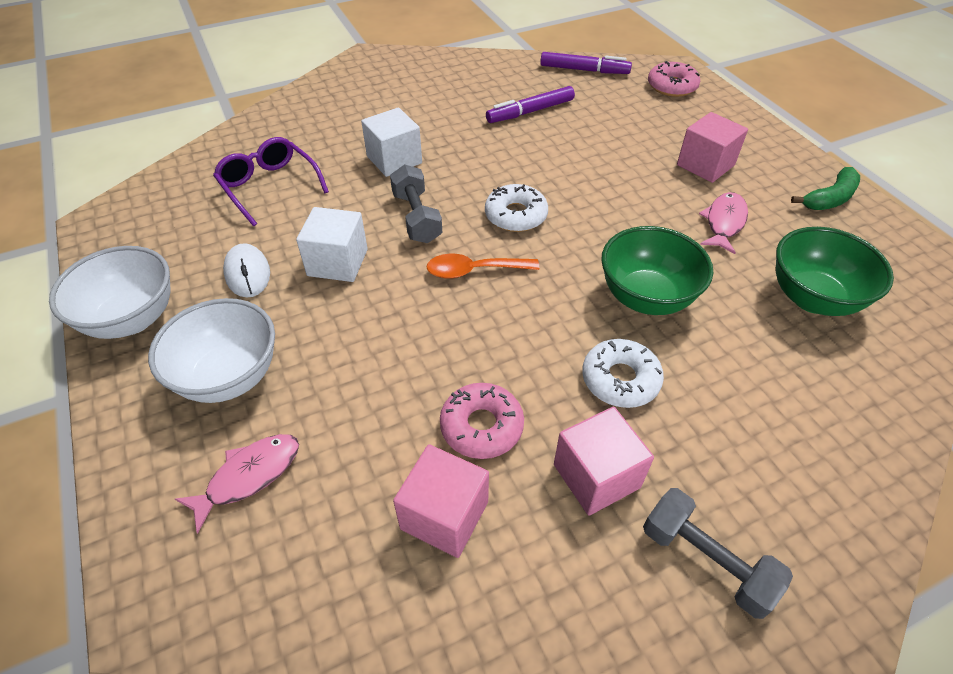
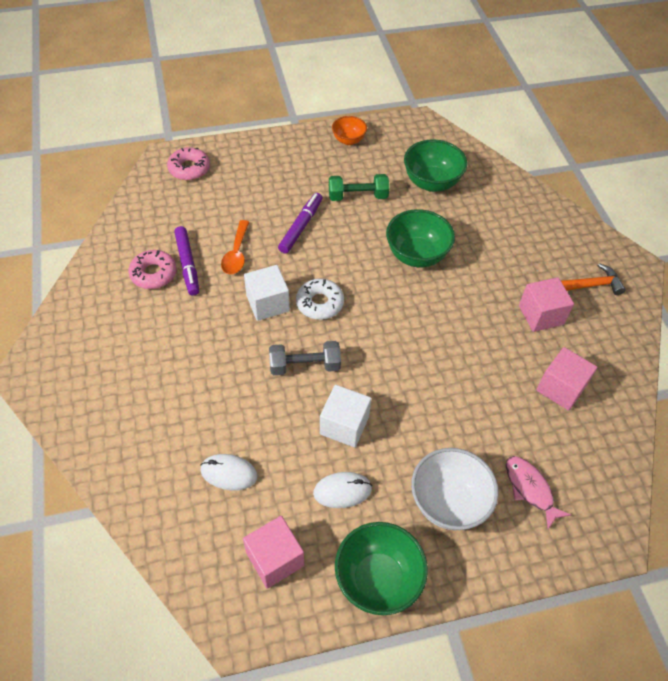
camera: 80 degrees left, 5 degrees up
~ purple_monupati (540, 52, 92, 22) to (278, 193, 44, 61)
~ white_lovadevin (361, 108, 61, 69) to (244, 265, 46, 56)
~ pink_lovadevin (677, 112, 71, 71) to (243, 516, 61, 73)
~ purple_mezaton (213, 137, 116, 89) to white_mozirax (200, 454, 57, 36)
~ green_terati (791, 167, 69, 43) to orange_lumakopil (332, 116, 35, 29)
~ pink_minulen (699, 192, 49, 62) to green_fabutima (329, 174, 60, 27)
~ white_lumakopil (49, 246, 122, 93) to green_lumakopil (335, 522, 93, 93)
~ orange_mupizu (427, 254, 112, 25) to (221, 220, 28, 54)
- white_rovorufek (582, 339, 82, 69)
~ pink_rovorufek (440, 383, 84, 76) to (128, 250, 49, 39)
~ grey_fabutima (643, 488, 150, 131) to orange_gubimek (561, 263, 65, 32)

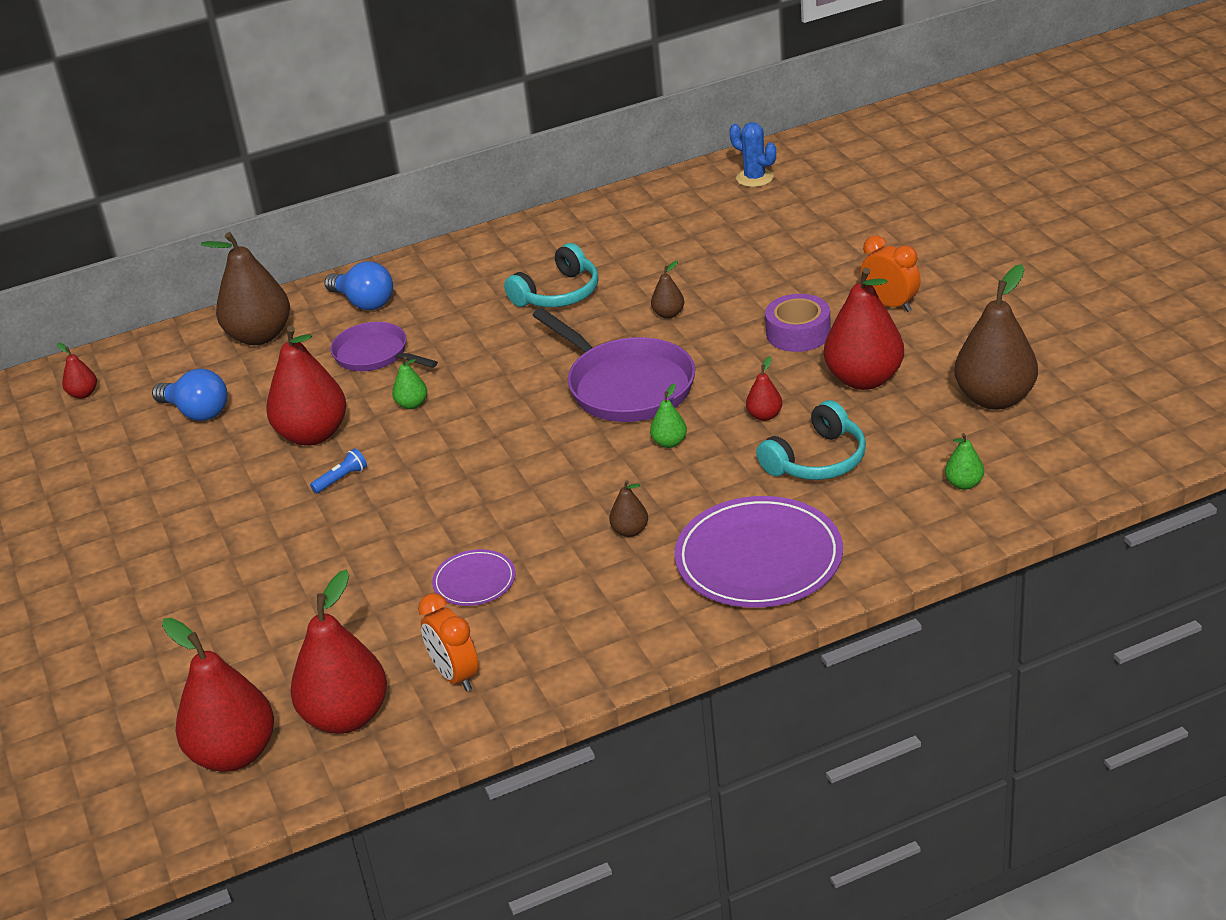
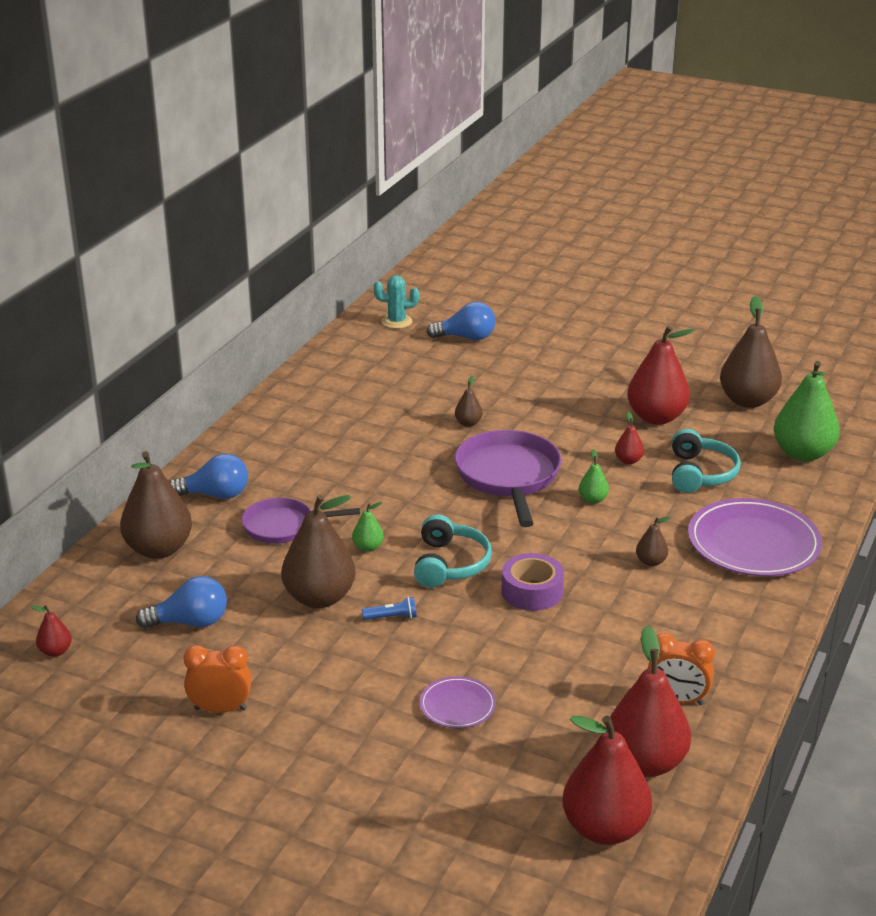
camera: 45 degrees left, 5 degrees down
~ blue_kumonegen (729, 122, 47, 65) to turquoise_kumonegen (374, 275, 45, 54)
~ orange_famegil (861, 235, 60, 77) to (183, 645, 68, 68)
~ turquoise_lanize (504, 243, 95, 64) to (414, 514, 78, 74)
~ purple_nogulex (765, 294, 66, 58) to (502, 553, 62, 58)
~ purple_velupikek (532, 308, 163, 114) = (455, 430, 107, 97) 105 degrees counterclockwise
~ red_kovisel (266, 326, 80, 120) to brown_kovisel (281, 495, 74, 113)
~ green_kovisel (945, 433, 39, 57) = (773, 361, 67, 100) x2.22
~ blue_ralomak (310, 448, 57, 45) = (362, 597, 55, 23) 75 degrees clockwise
~ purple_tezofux (432, 549, 84, 57) to (420, 676, 76, 52)
+ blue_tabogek (426, 302, 69, 38)

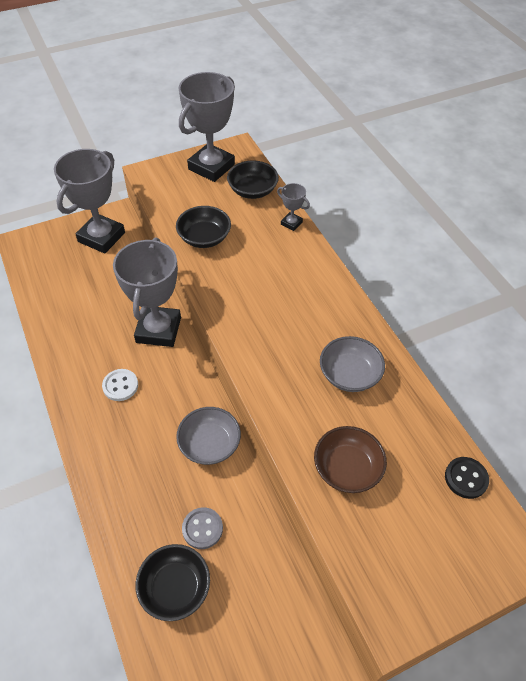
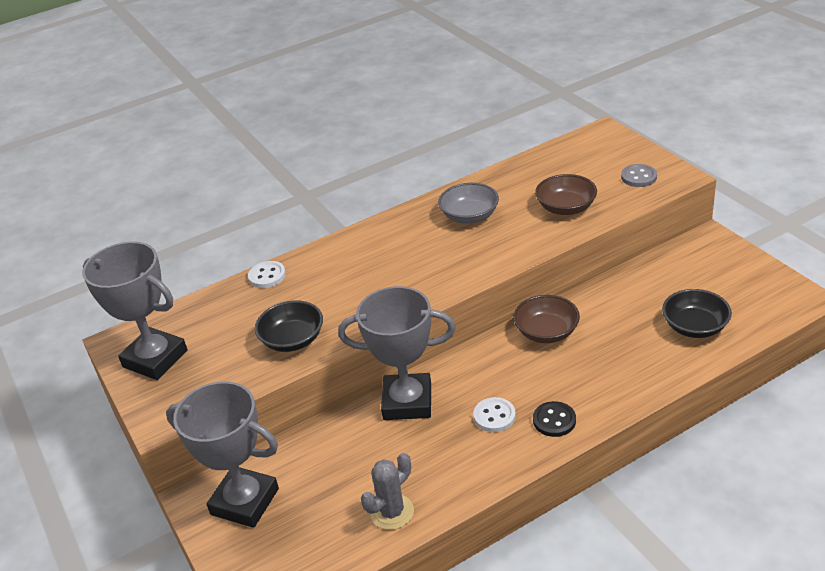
camera: 90 degrees left, 15 degrees down
- black_lumakopil (227, 160, 52, 39)
~ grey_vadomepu (277, 183, 33, 48) to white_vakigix (248, 261, 38, 27)
~ grey_lumakopil (176, 407, 65, 58) to brown_lumakopil (514, 295, 66, 48)
~ black_vakigix (445, 457, 44, 42) to (533, 401, 43, 36)
~ grey_vakigix (182, 507, 41, 42) to (621, 164, 36, 23)
+ grey_kumonegen (361, 453, 53, 77)

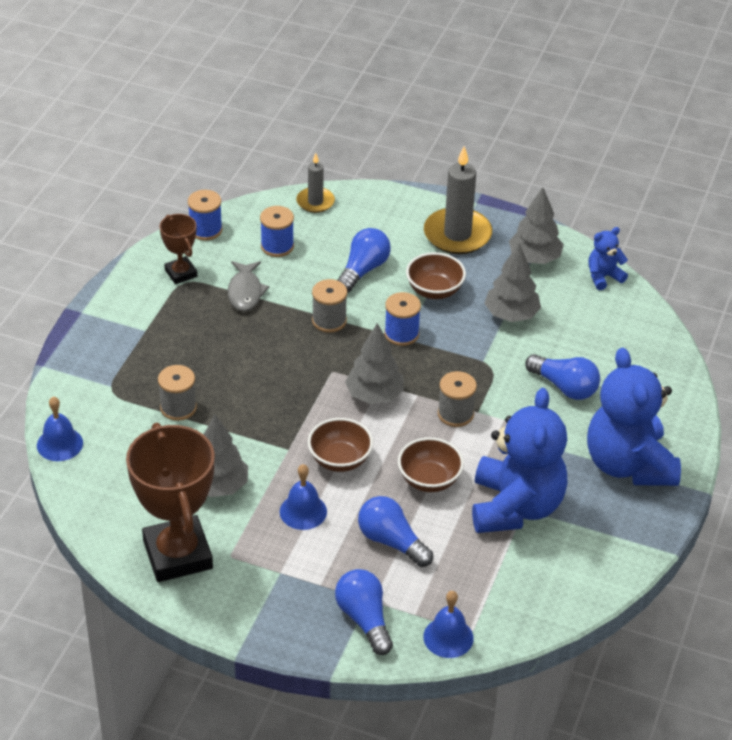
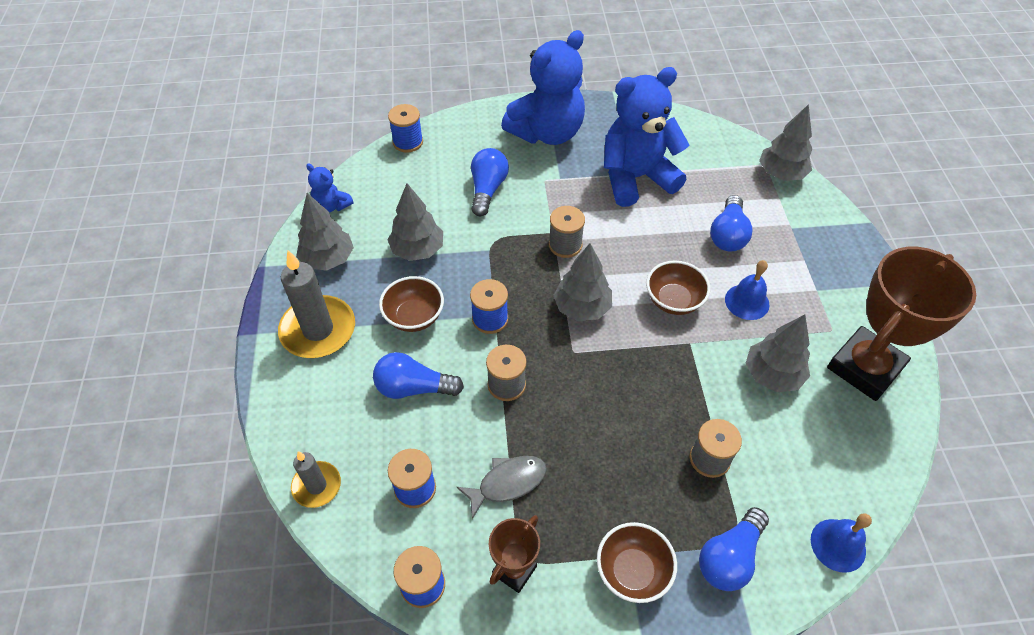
camera: 115 degrees left, 10 degrees up
~ brown_lumakopil (398, 437, 66, 55) to (597, 522, 80, 81)
~ blue_tabogek (335, 569, 58, 86) to (699, 507, 70, 84)
~ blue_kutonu (423, 591, 51, 67) to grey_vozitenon (759, 104, 53, 77)
+ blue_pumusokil (388, 104, 35, 49)

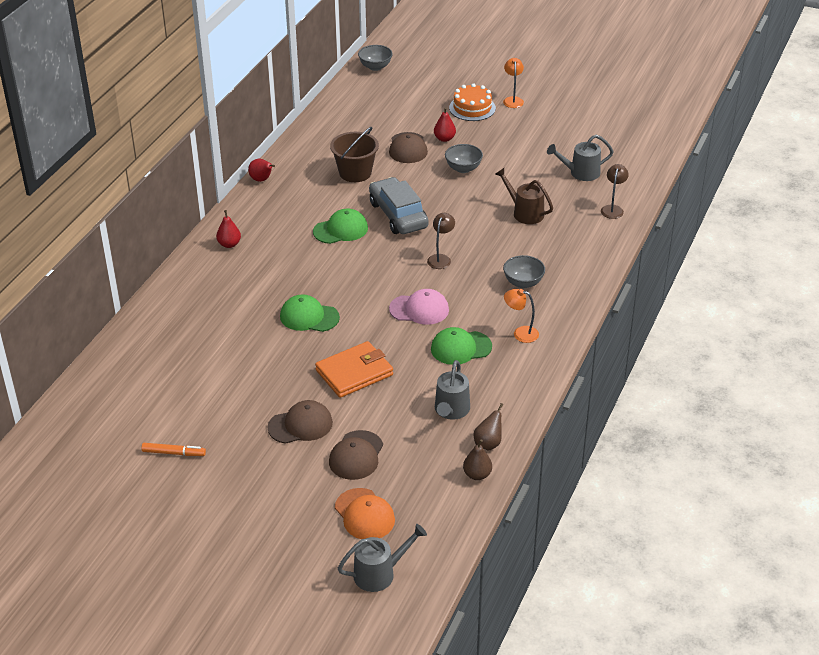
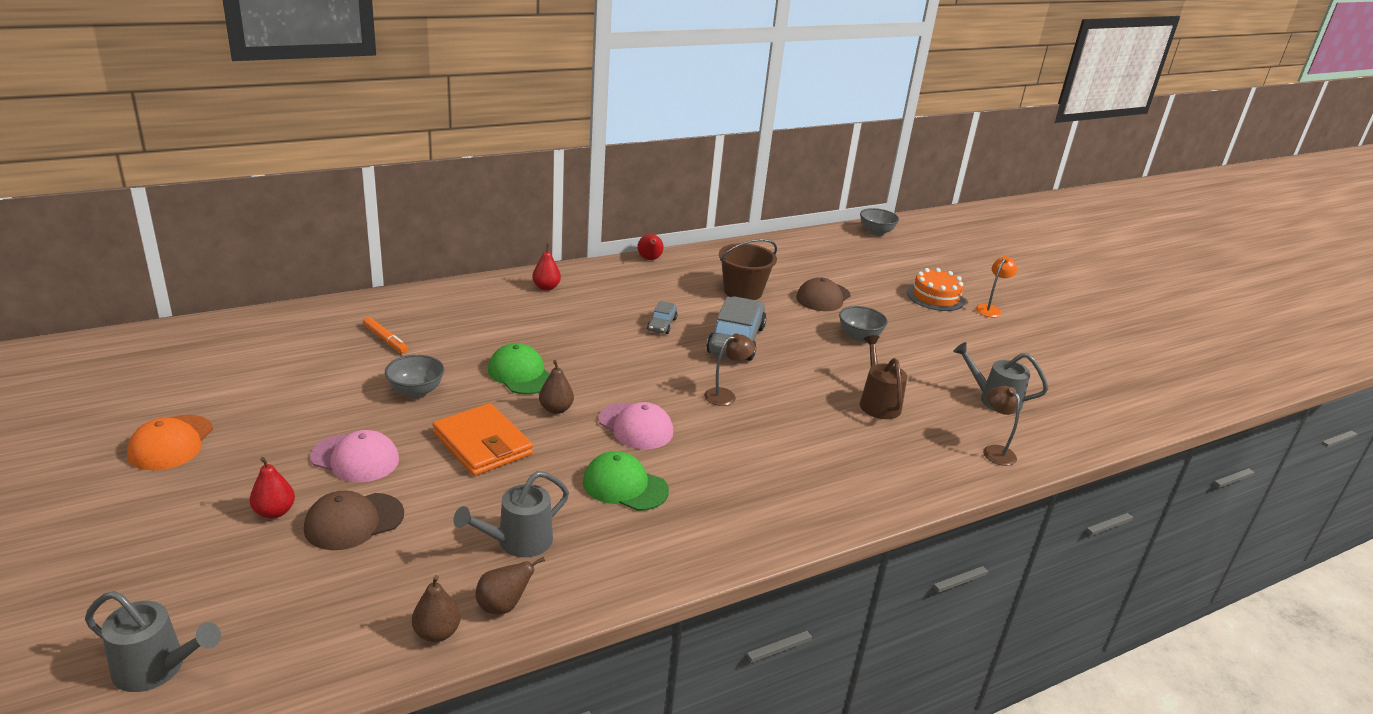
camera: 35 degrees right, 10 degrees down
~ red_kovisel (434, 107, 22, 35) to (250, 457, 45, 62)
~ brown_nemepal (601, 164, 28, 55) = (983, 386, 37, 80) 75 degrees counterclockwise
~ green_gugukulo (313, 209, 55, 35) to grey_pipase (647, 301, 31, 33)
~ grey_lumakopil (503, 255, 42, 33) to (385, 355, 59, 43)
- orange_nemepal (504, 289, 35, 54)
~ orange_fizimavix (315, 341, 78, 57) = (432, 403, 101, 73) 45 degrees clockwise
~ brown_gugukulo (268, 400, 65, 44) to pink_gugukulo (310, 430, 89, 52)
~ orange_monupati (141, 443, 65, 13) to (363, 317, 45, 36)
~ orange_gugukulo (335, 488, 60, 51) to (127, 415, 86, 55)
+ brown_kovisel (539, 360, 35, 54)

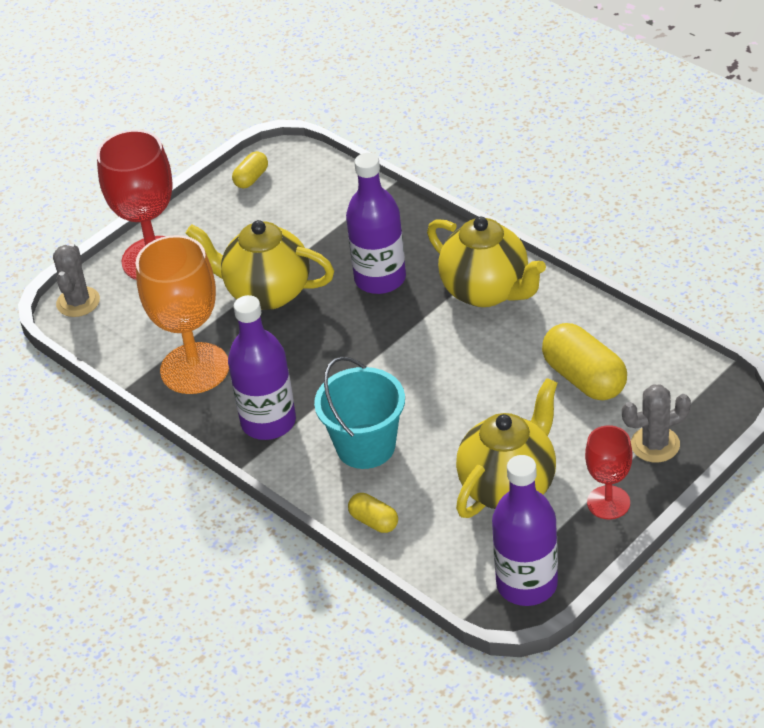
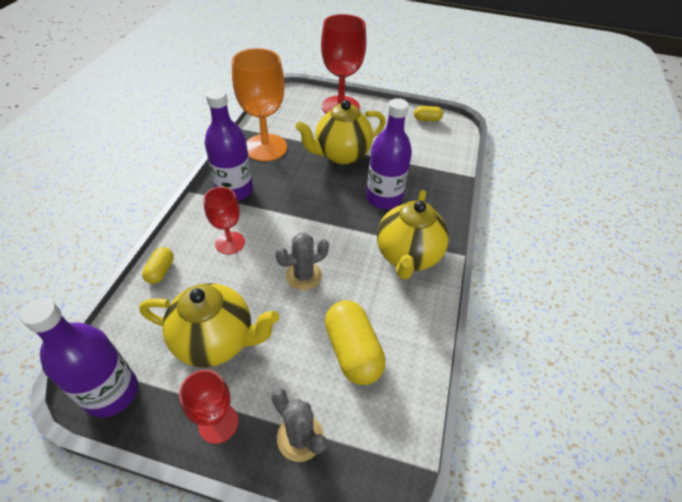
camera: 55 degrees right, 5 degrees up
~ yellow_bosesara (186, 220, 148, 90) = (295, 100, 91, 64) 105 degrees counterclockwise
~ grey_kumonegen (53, 244, 47, 73) to (275, 233, 54, 57)
~ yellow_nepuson (542, 323, 85, 77) = (325, 300, 60, 85) 45 degrees counterclockwise
~ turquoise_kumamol (314, 356, 91, 113) to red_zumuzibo (203, 187, 42, 67)

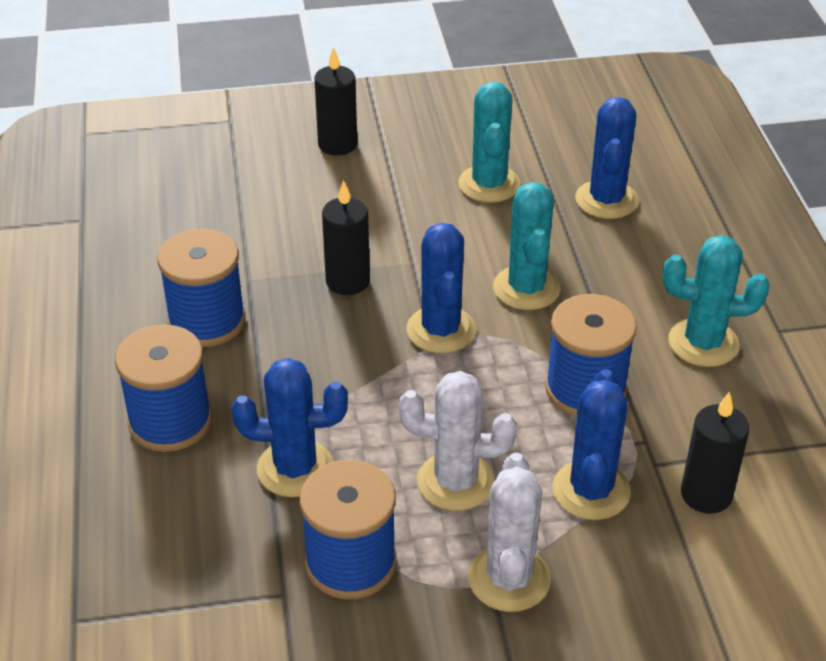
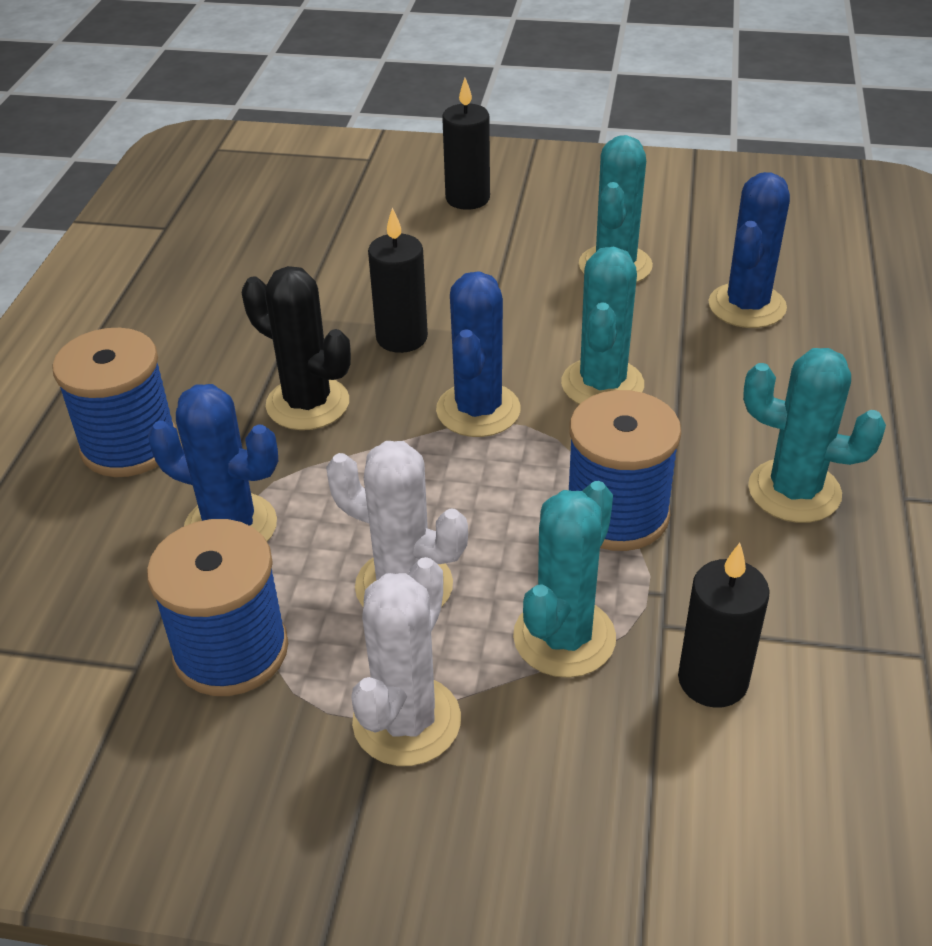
camera: 20 degrees right, 0 degrees up
- blue_pumusokil (157, 229, 89, 118)
~ blue_kumonegen (552, 369, 79, 151) to turquoise_kumonegen (513, 481, 103, 197)
+ black_kumonegen (242, 266, 109, 164)

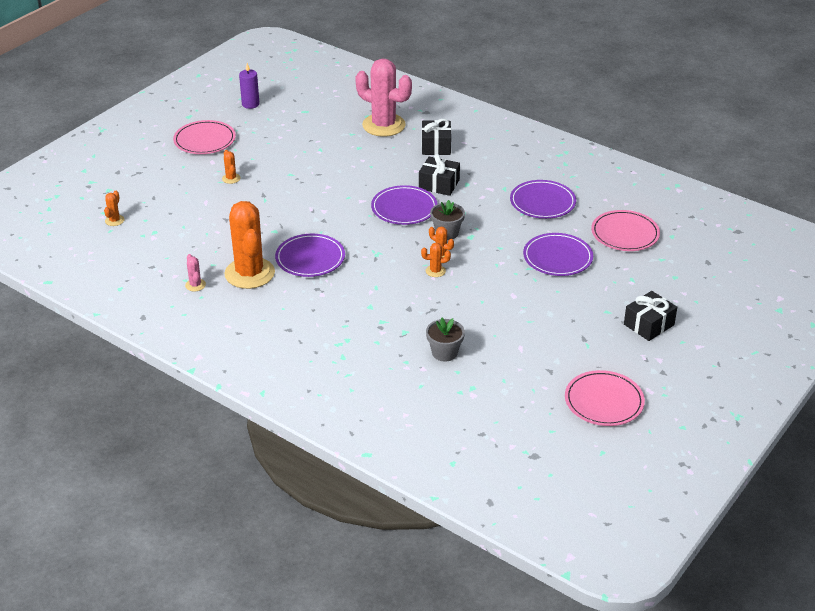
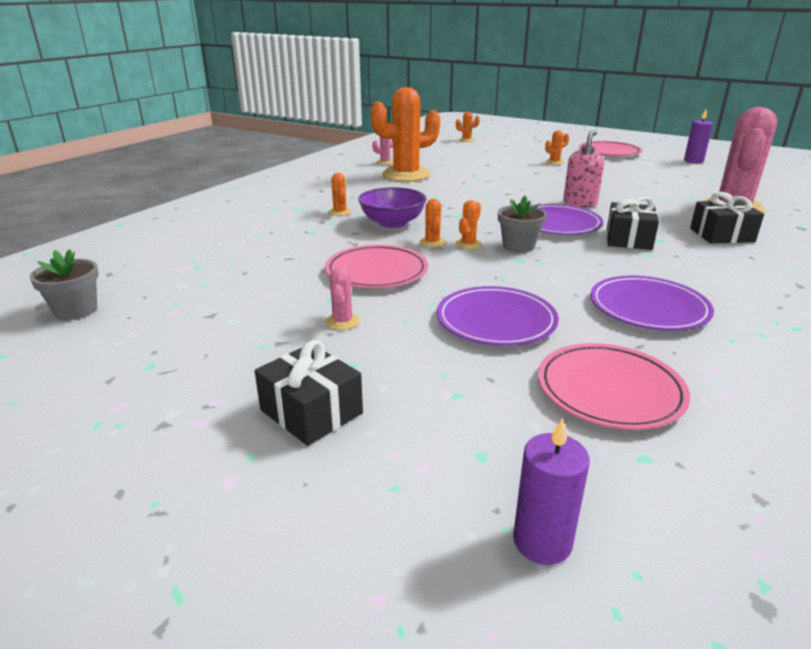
camera: 85 degrees right, 10 degrees down
- purple_tezofux (275, 234, 70, 43)
~ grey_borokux (426, 318, 39, 44) to (29, 249, 70, 71)
~ pink_tezofux (565, 370, 80, 56) to (325, 245, 103, 43)
+ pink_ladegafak (563, 131, 41, 77)
+ orange_kumonegen (328, 173, 24, 43)
+ purple_lumakopil (358, 187, 69, 41)
+ pink_kumonegen (325, 267, 35, 63)
+ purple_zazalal (513, 418, 77, 147)

